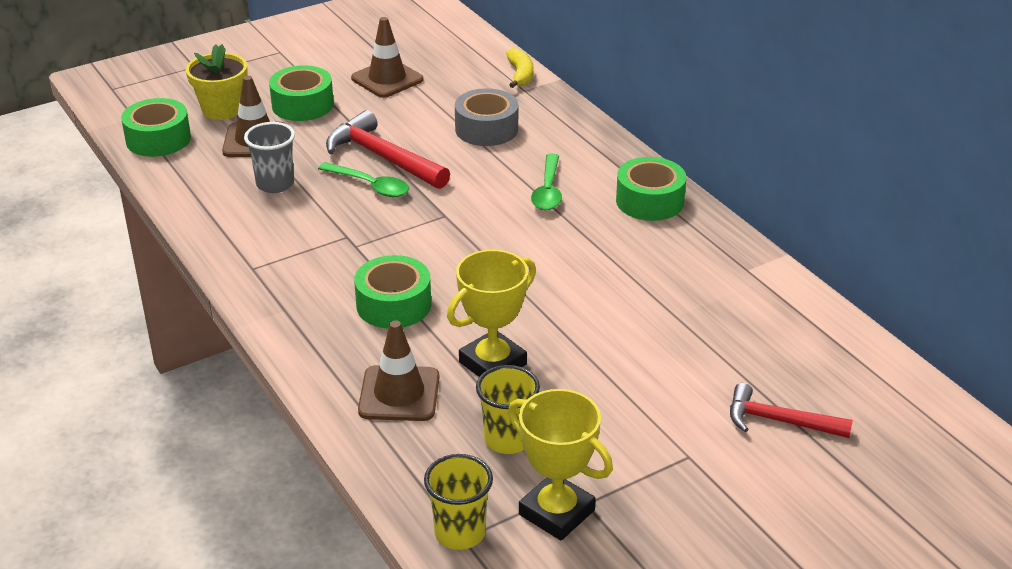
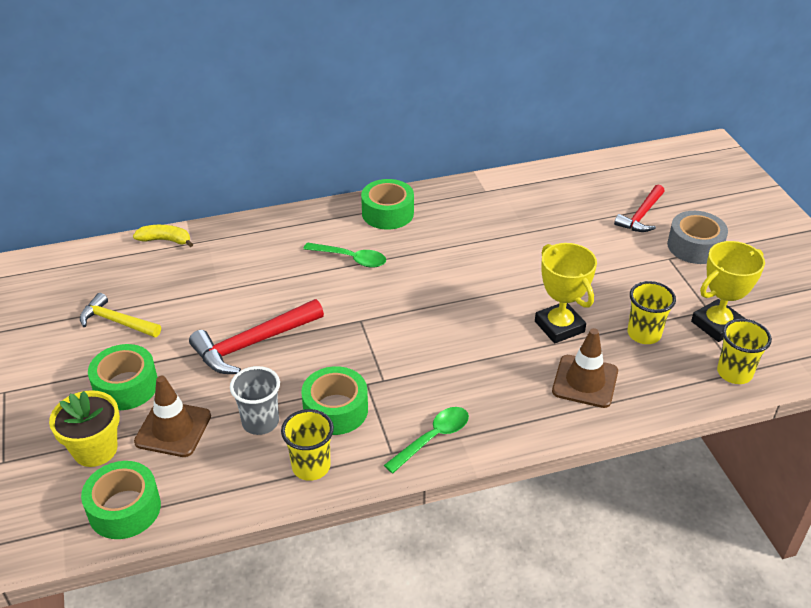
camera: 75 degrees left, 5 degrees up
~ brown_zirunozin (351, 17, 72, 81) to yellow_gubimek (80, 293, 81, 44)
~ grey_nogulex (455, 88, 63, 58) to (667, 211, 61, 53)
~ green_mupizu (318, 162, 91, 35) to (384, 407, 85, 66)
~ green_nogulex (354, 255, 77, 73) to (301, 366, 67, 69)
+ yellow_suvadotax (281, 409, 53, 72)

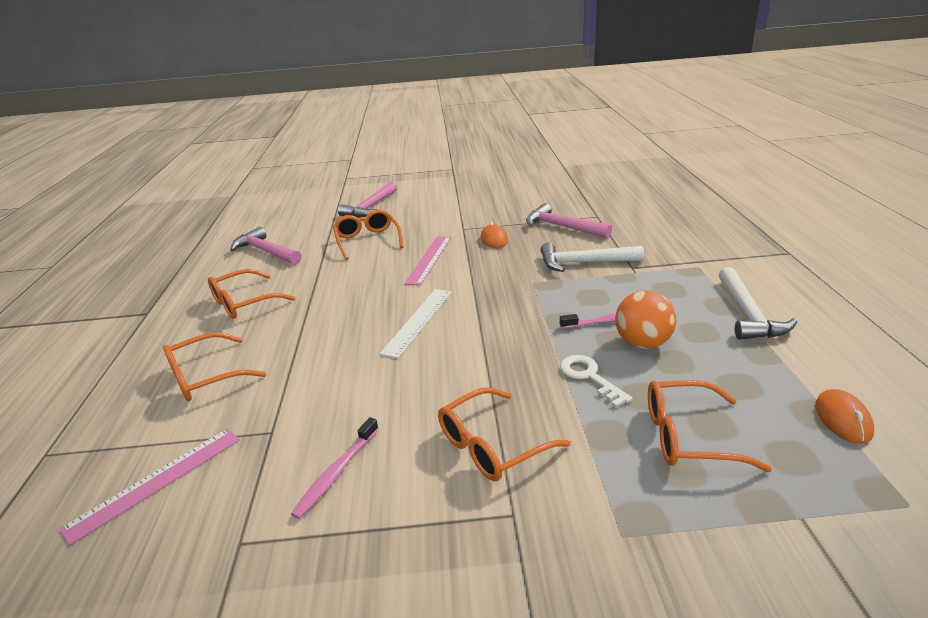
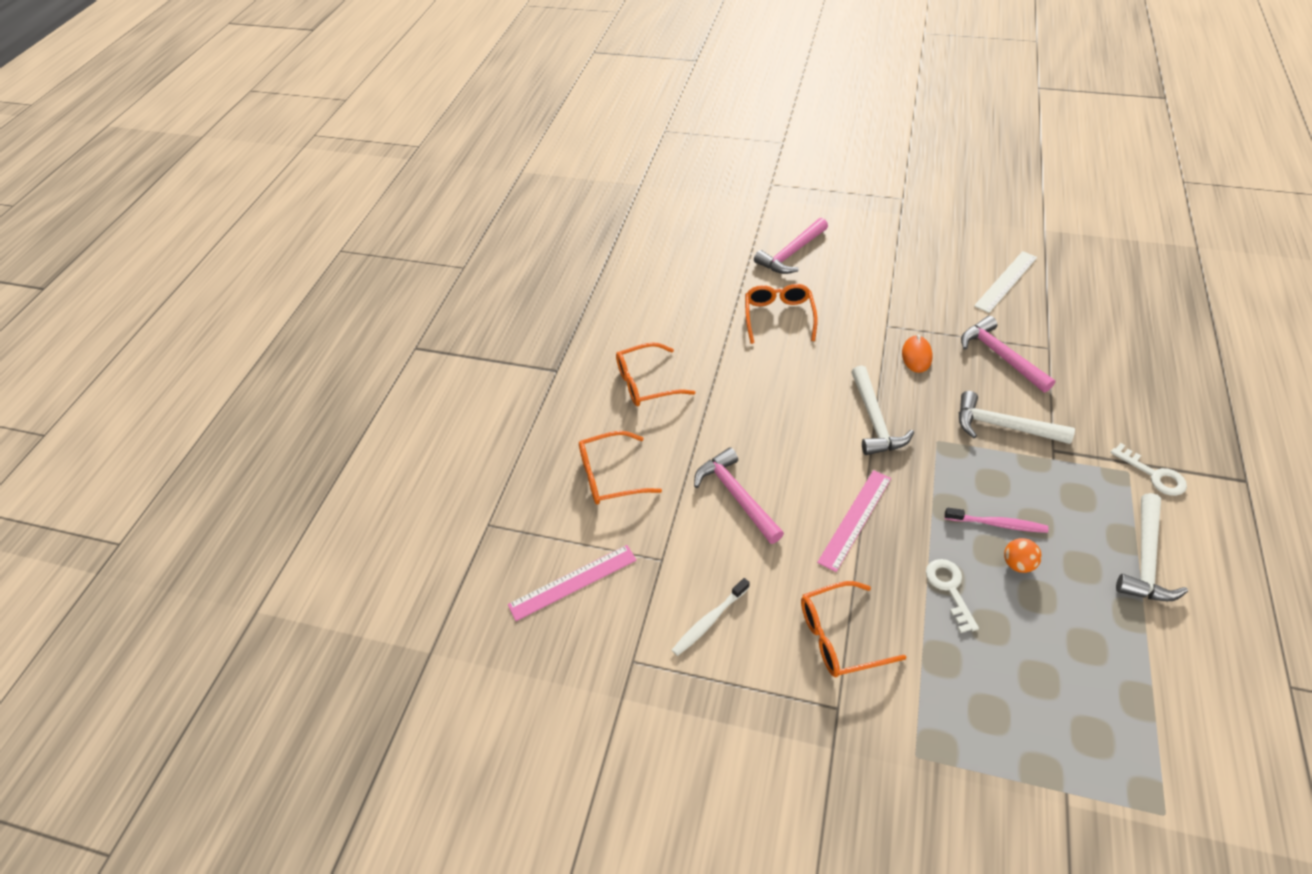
camera: 20 degrees right, 20 degrees up
~ pink_gubimek (230, 227, 71, 38) to (694, 447, 90, 97)
~ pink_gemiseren (404, 236, 47, 50) to (817, 470, 74, 102)
~ white_gemiseren (380, 289, 71, 69) to (974, 251, 63, 62)
~ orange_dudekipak (615, 290, 61, 59) = (1004, 538, 38, 35) x0.60
- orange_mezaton (648, 380, 124, 92)
- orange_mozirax (815, 389, 59, 55)
~ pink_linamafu (291, 417, 88, 102) to white_linamafu (672, 578, 78, 78)
+ white_gubimek (852, 365, 62, 90)
+ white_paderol (1110, 443, 77, 53)

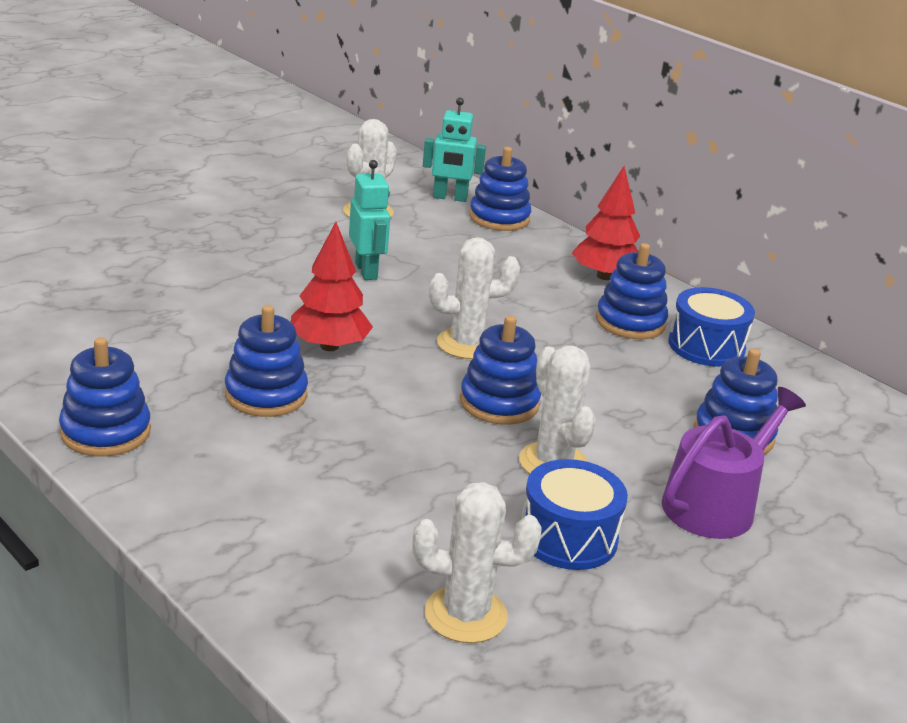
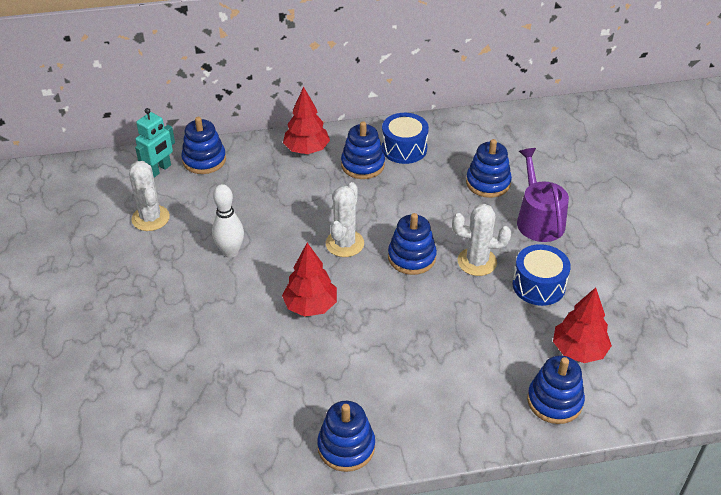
camera: 55 degrees left, 15 degrees up
~ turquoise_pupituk (349, 160, 41, 120) to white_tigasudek (212, 184, 32, 74)
~ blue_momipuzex (225, 305, 83, 112) to (527, 355, 58, 69)
~ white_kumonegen (412, 482, 130, 161) to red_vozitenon (553, 287, 59, 76)

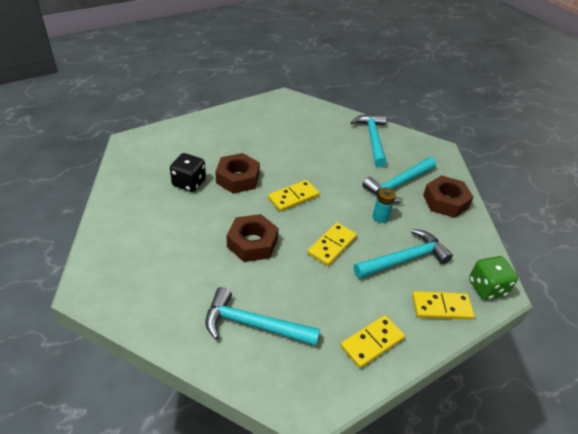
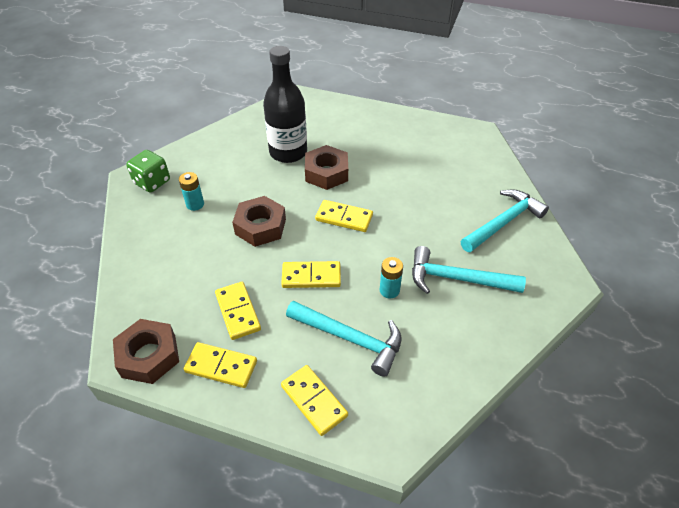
camera: 55 degrees right, 5 degrees up
~ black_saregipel (170, 153, 36, 39) to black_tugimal (263, 46, 44, 117)
~ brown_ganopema (423, 175, 51, 43) to (113, 319, 66, 65)
~ green_saregipel (469, 256, 49, 44) to (126, 150, 44, 43)
- turquoise_gubimek (206, 287, 114, 59)
+ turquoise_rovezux (179, 172, 25, 39)
+ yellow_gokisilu (215, 282, 46, 58)

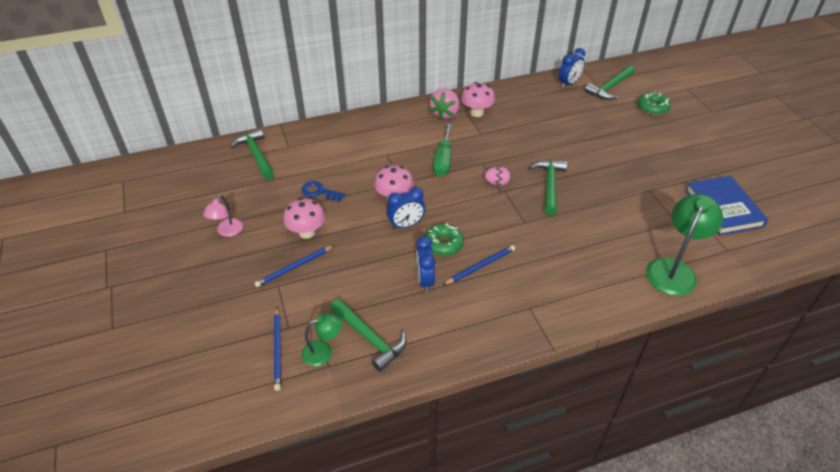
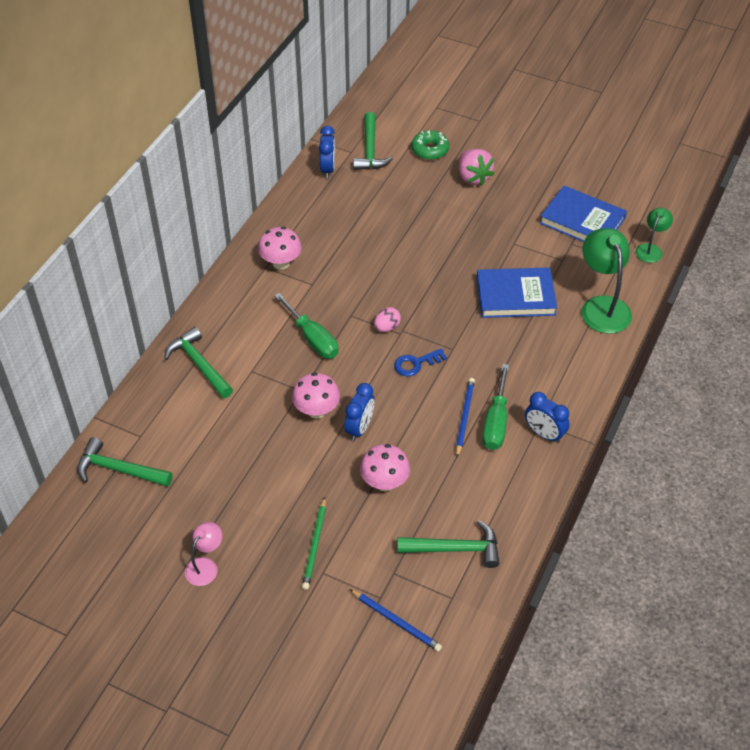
camera: 45 degrees left, 5 degrees up
~ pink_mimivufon (430, 88, 30, 32) to (459, 149, 36, 37)
~ green_gubimek (529, 159, 38, 56) to (164, 327, 69, 71)
~ blue_paderol (301, 181, 44, 21) to (394, 348, 53, 28)
~ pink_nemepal (203, 195, 40, 42) = (185, 522, 37, 64) 120 degrees counterclockwise
~ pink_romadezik (283, 198, 42, 41) to (360, 444, 50, 47)
- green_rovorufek (425, 223, 39, 33)
~ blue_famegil (416, 236, 19, 56) to (525, 392, 45, 51)
~ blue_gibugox (255, 245, 80, 42) to green_gibugox (302, 497, 24, 93)
~ green_nemepal (302, 313, 40, 53) to (636, 208, 37, 55)
+ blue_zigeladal (477, 268, 80, 50)
+ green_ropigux (482, 364, 27, 86)

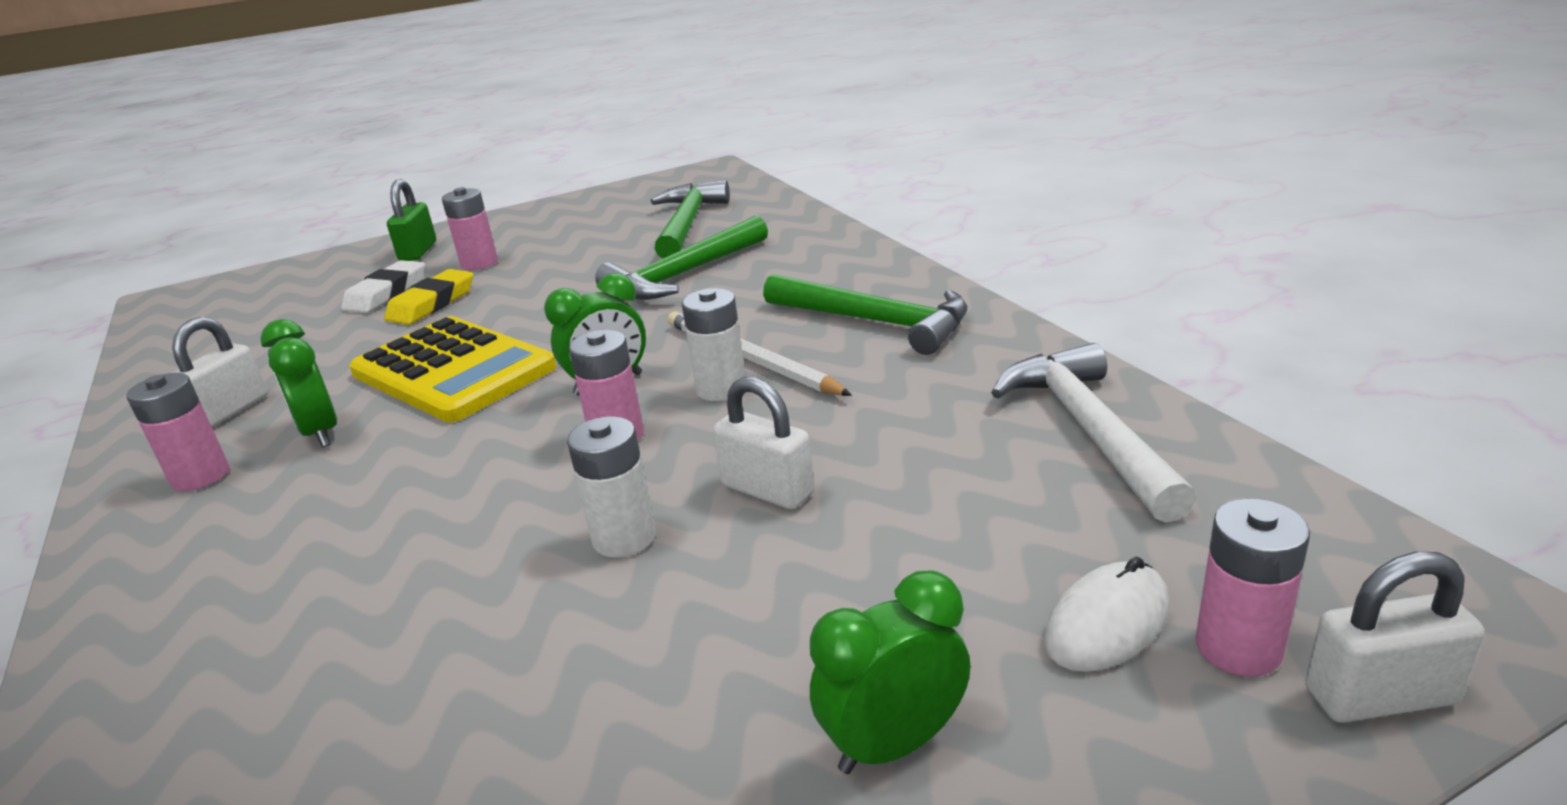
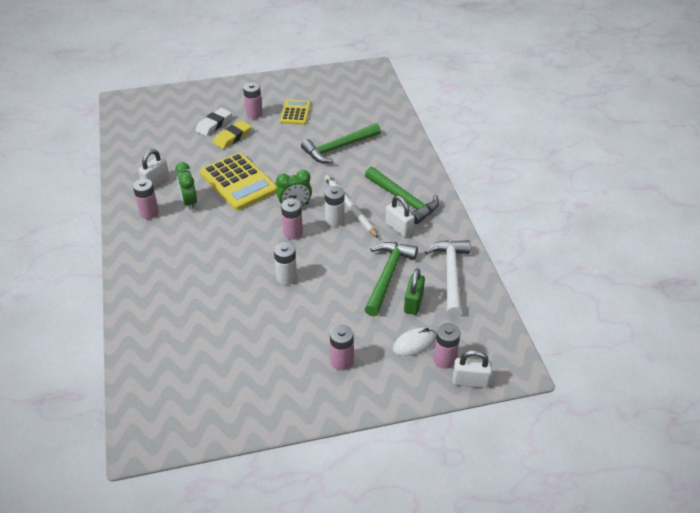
camera: 10 degrees right, 15 degrees up
~ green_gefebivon (387, 179, 49, 82) to (404, 268, 21, 47)
~ green_gubimek (651, 180, 79, 78) to (365, 242, 53, 74)
~ white_gefebivon (713, 377, 101, 132) to (386, 196, 29, 41)
~ green_famegil (810, 570, 161, 204) to pink_rovezux (330, 325, 23, 46)
+ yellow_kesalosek (280, 99, 31, 26)

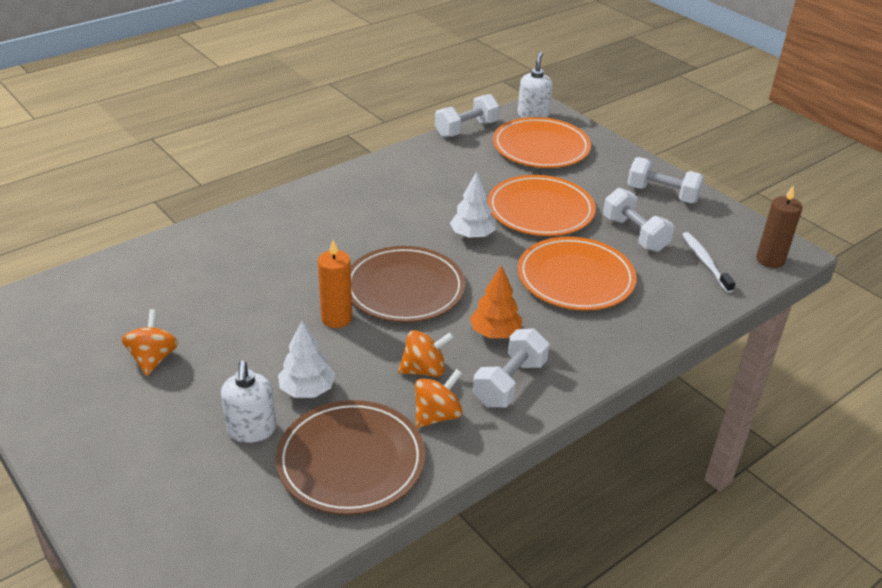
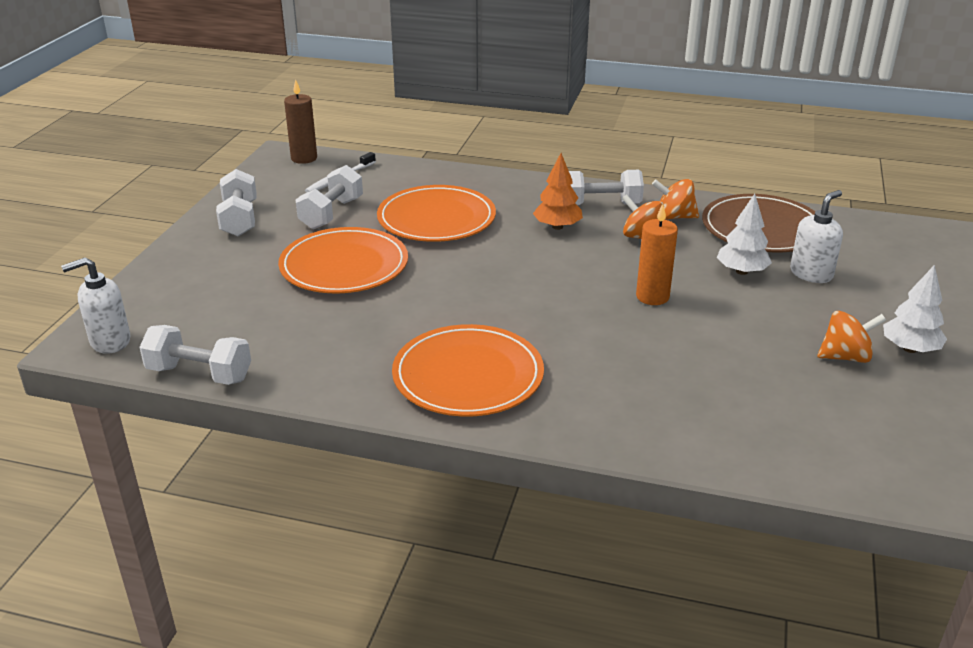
camera: 125 degrees left, 5 degrees down
~ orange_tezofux (493, 117, 98, 51) to (392, 324, 152, 93)
~ white_vozitenon (450, 171, 46, 68) to (883, 265, 64, 88)
- brown_tezofux (351, 246, 114, 76)
~ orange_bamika (122, 309, 56, 67) = (817, 311, 69, 52) 150 degrees counterclockwise

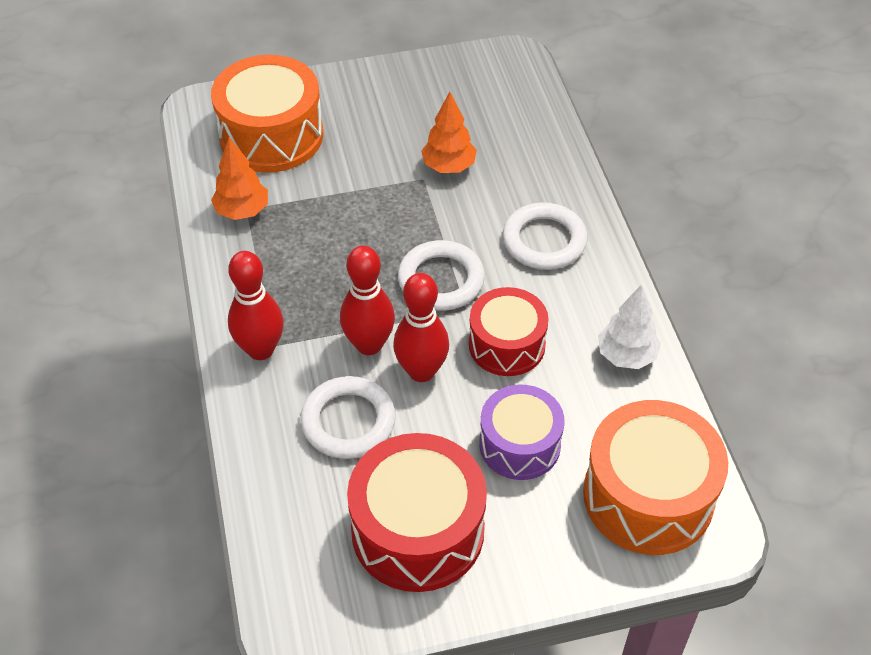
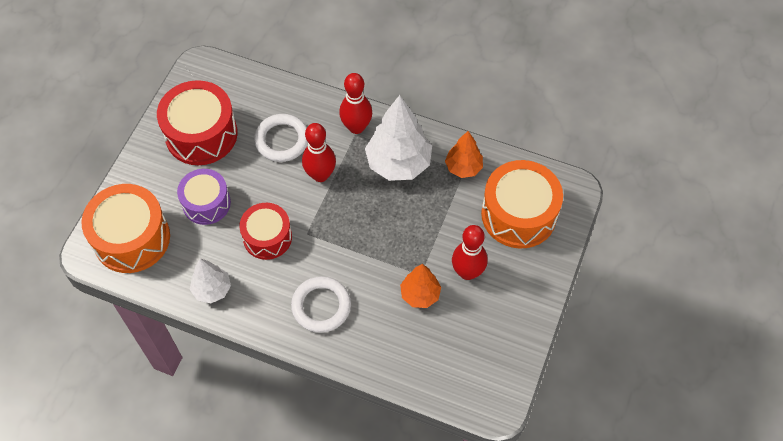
camera: 125 degrees right, 10 degrees up
- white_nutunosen (398, 240, 87, 71)
~ red_tigasudek (393, 273, 56, 109) to (452, 225, 35, 55)
+ white_vozitenon (365, 95, 67, 86)

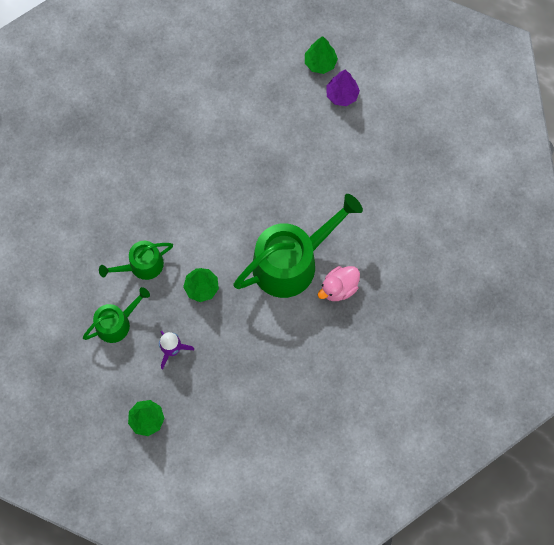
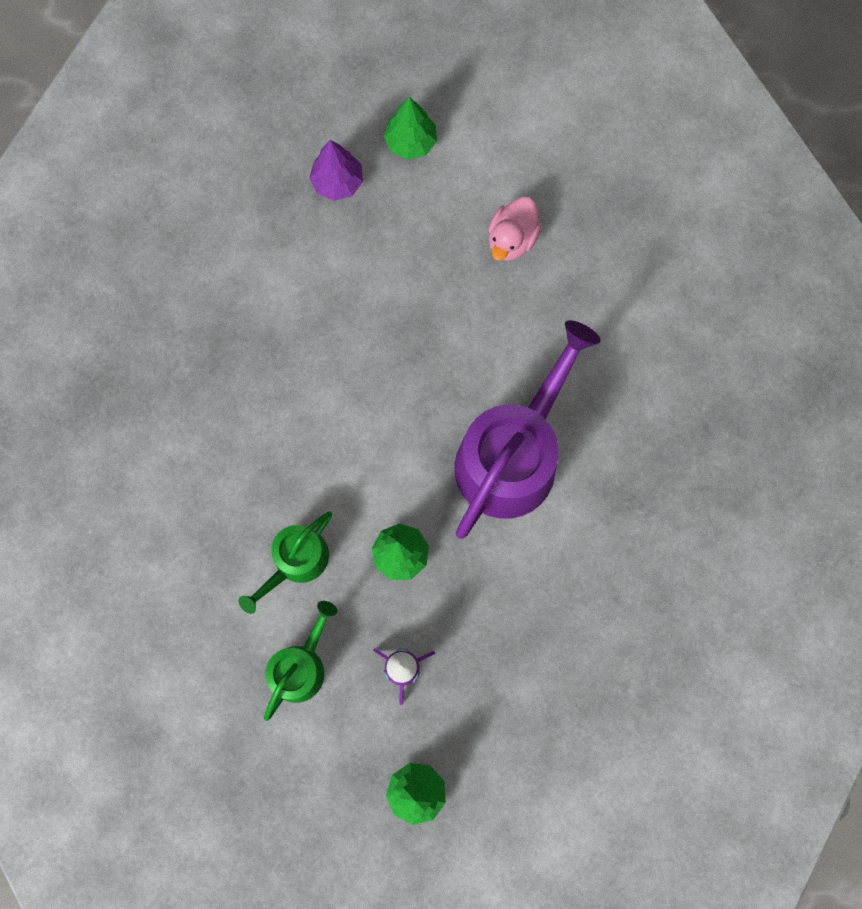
camera: 25 degrees left, 5 degrees up
~ purple_vozitenon (326, 70, 34, 36) to (309, 140, 54, 61)
~ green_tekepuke (233, 194, 130, 104) to purple_tekepuke (454, 320, 147, 219)
~ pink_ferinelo (318, 266, 42, 35) to (489, 197, 53, 64)

